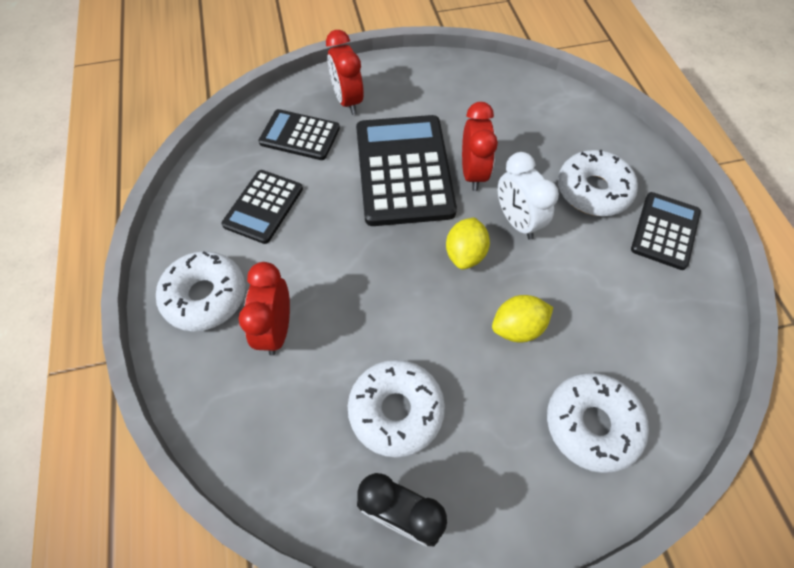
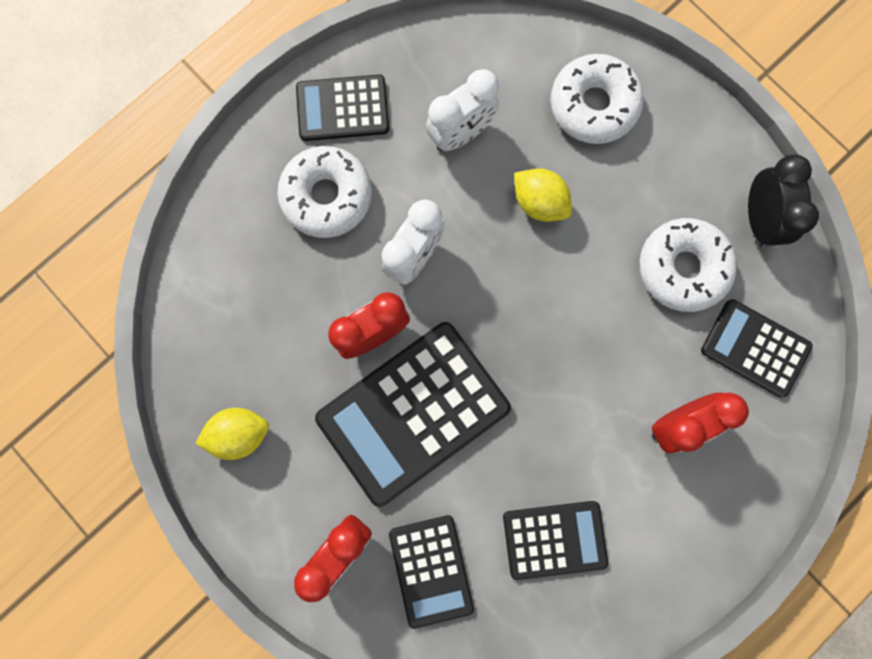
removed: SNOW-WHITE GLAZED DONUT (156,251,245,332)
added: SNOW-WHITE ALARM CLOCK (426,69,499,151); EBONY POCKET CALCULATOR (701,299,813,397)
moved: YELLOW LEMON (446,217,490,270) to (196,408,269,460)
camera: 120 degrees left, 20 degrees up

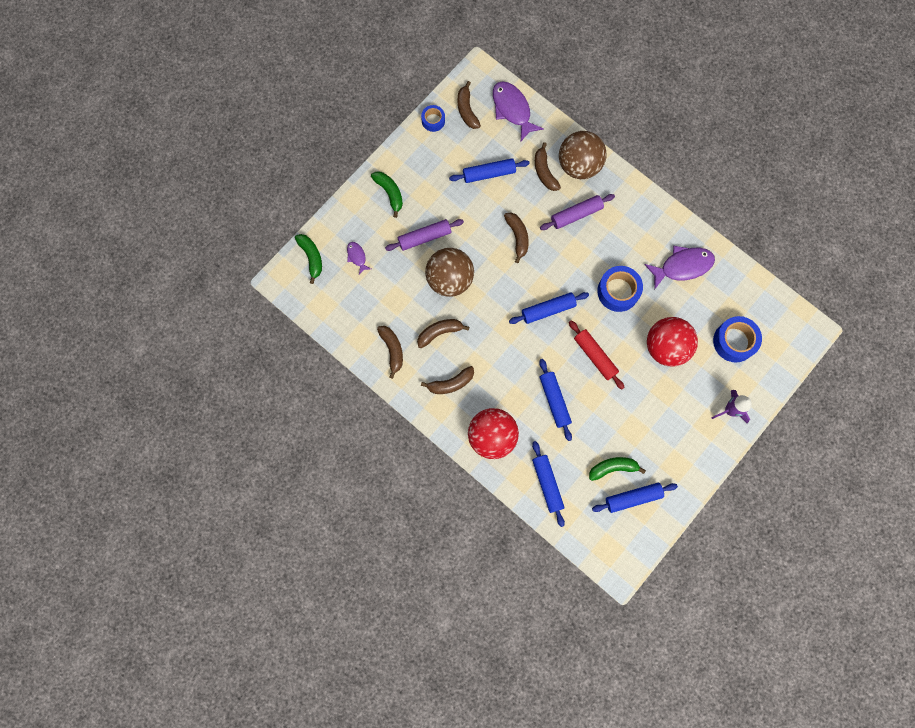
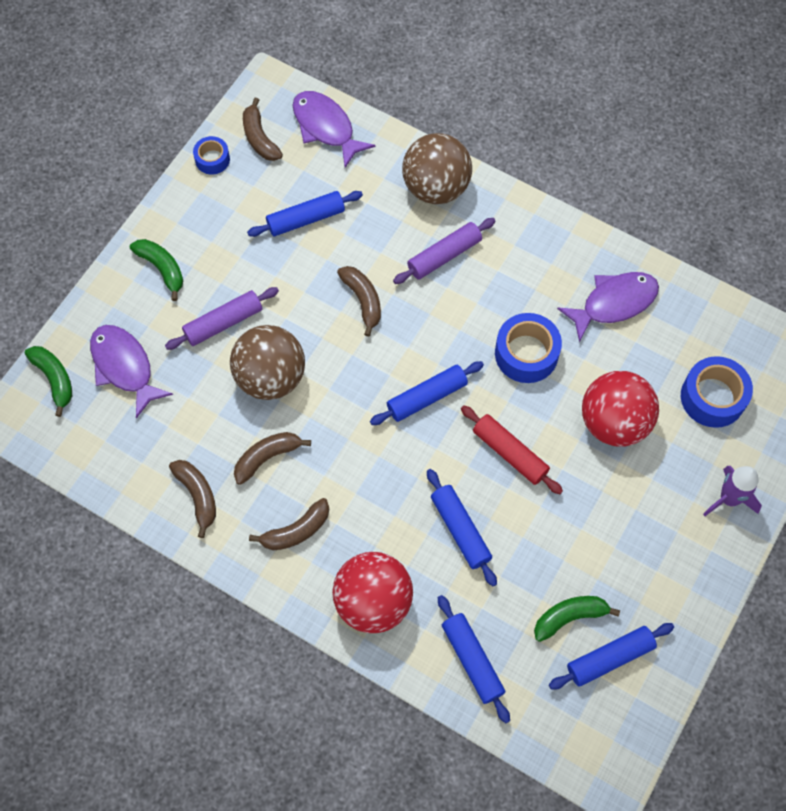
removed: BROWN BANANA (535,142,561,191)
resized: ROYAL PURPLE FISH (347,242,371,275) = (90,325,173,418) x1.98
camera: 10 degrees left, 10 degrees down

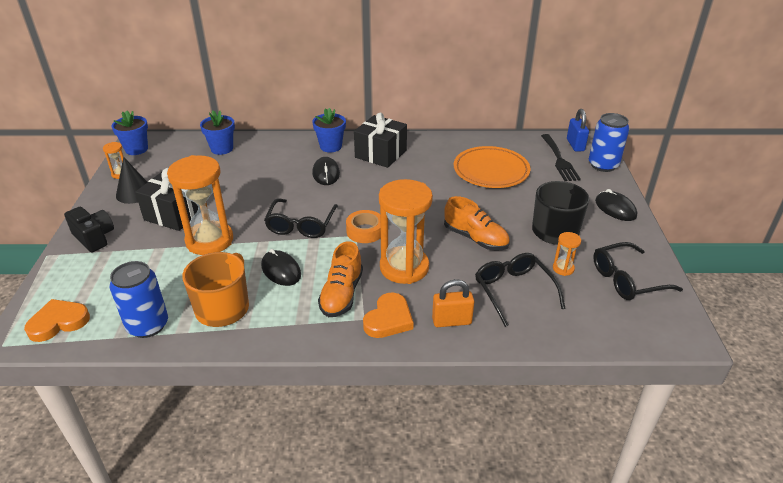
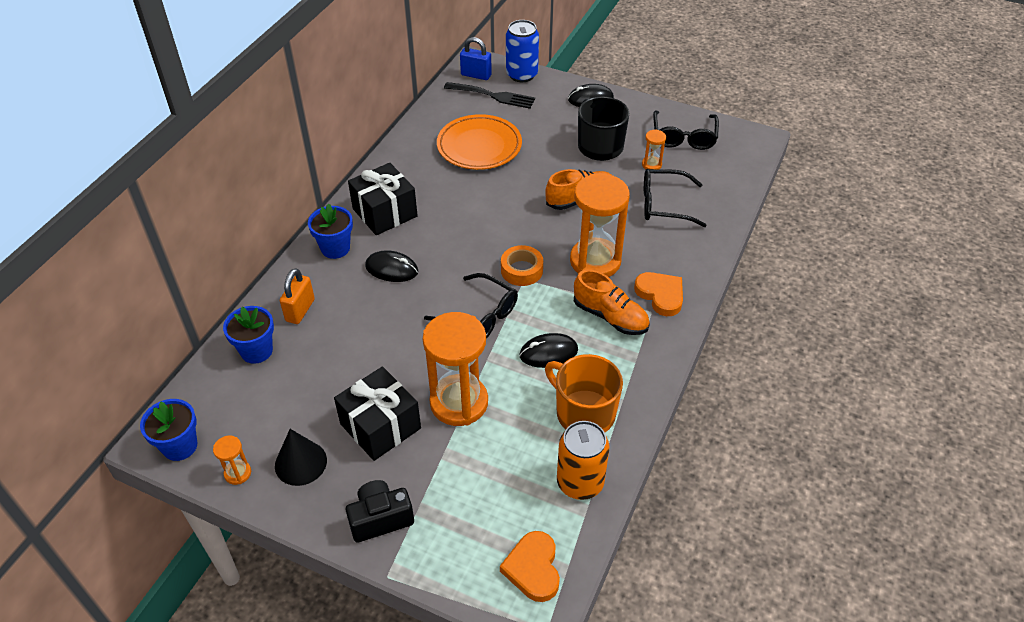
moved: BRIGHT ORANGE LOCK (432,279,474,327) to (280,268,315,324)
recoloured: ROYAL BLUE TIN (109,261,168,338) to BRIGHT ORANGE TIN (557,421,609,500)
camera: 65 degrees left, 10 degrees up

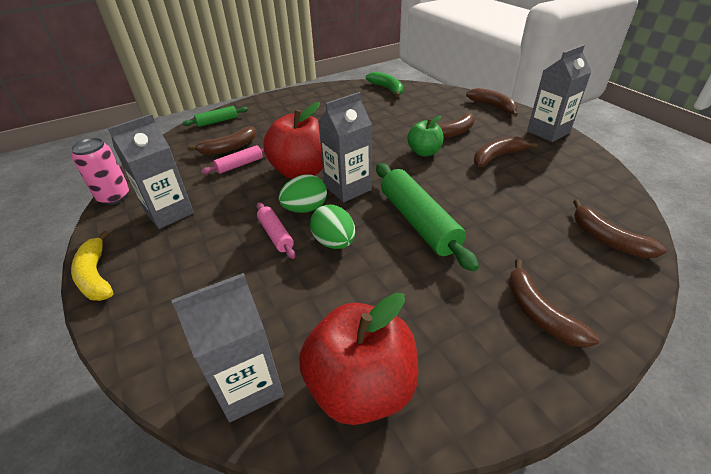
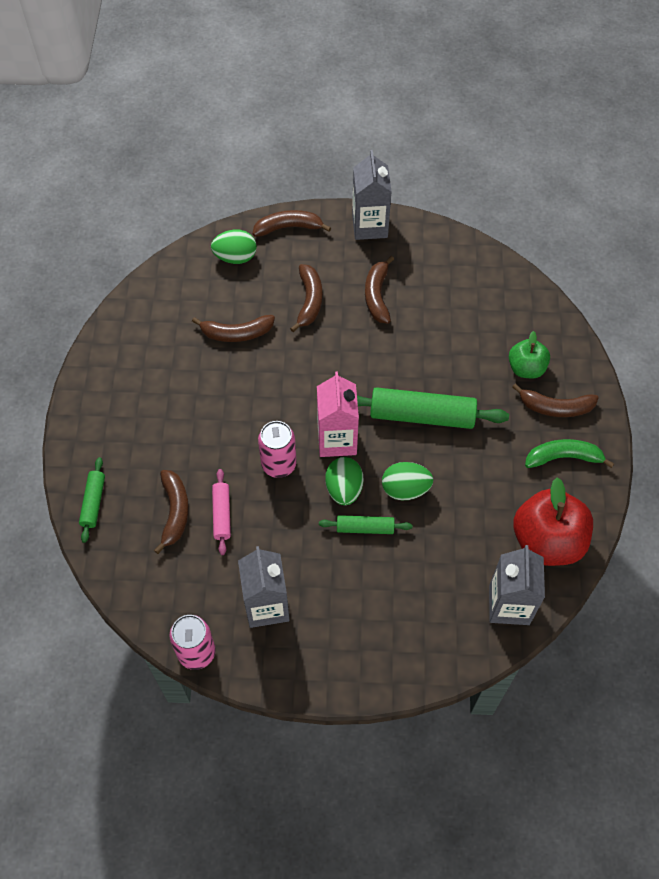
removed: YELLOW BANANA (71,231,113,301)
added: GREEN EGG SHAPE (211,230,257,264)
moved: GREEN BANANA (366,72,403,97) to (525,439,614,468); GREEN APPLE (407,116,443,156) to (509,331,550,378); BROWN BANANA (573,200,667,258) to (192,315,275,342)
replaced: RED APPLE (263,102,323,179) to ROSE-PINK TIN (258,421,296,478)
recoloured: ROSE-PINK PASTRY ROLLER (256,202,295,259) to GREEN PASTRY ROLLER (319,515,412,534); GREY MILK CARTON (318,92,372,202) to ROSE-PINK MILK CARTON (317,371,359,457)
camera: 60 degrees left, 20 degrees up

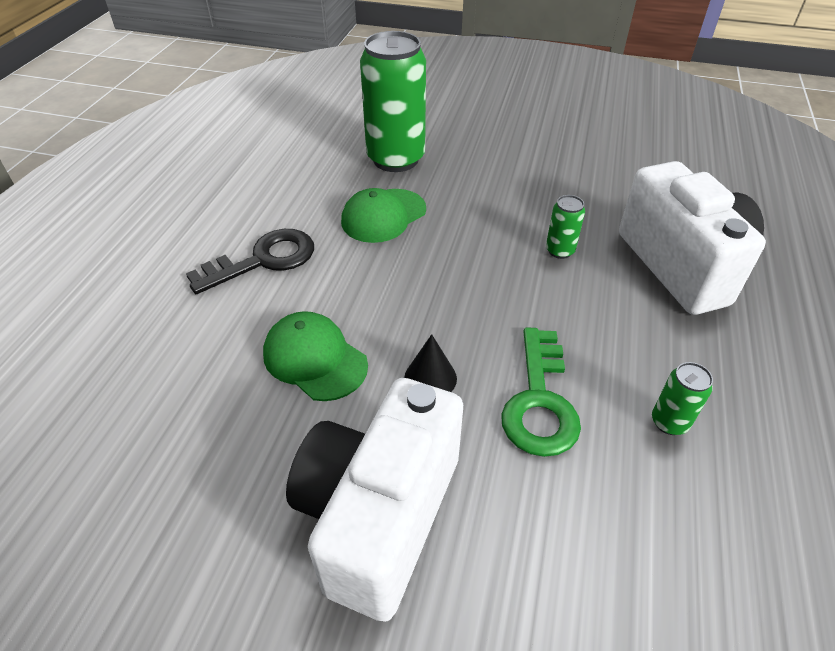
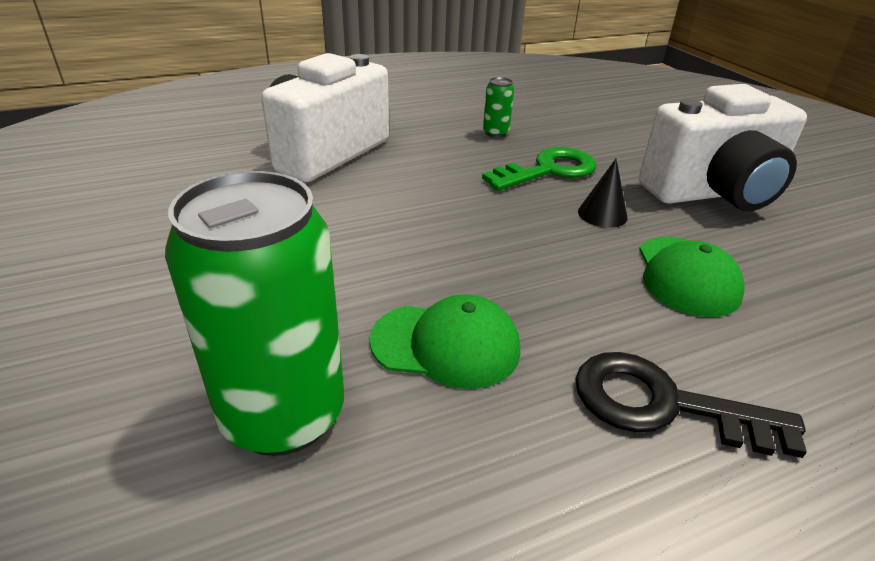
removed: GREEN TIN (546,195,585,259)
camera: 130 degrees left, 10 degrees down

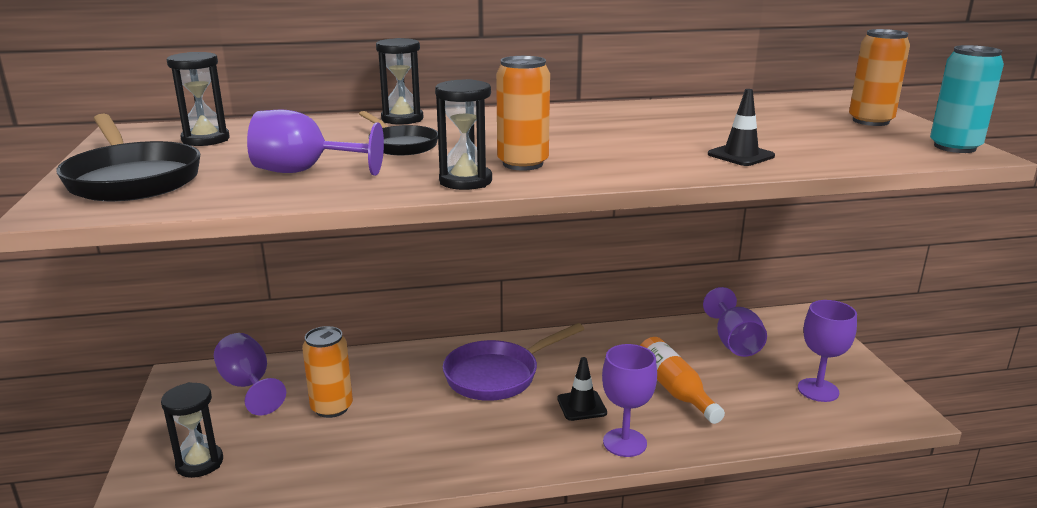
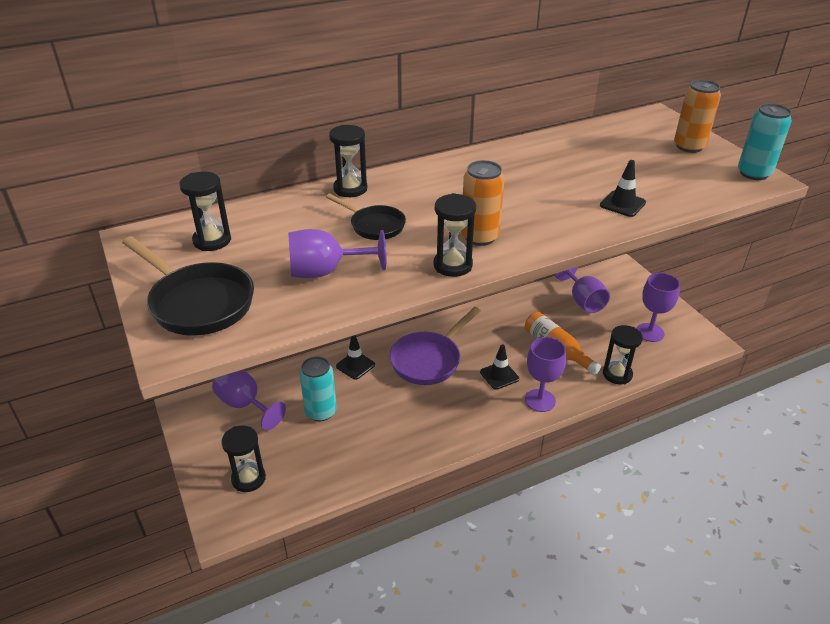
added: EBONY TRAFFIC CONE (336,335,375,380); EBONY HOURGLASS (603,325,643,385)
recoloured: BRIGHT ORANGE TIN (302,326,353,418) to TEAL TIN (299,356,337,421)
camera: 15 degrees left, 15 degrees up

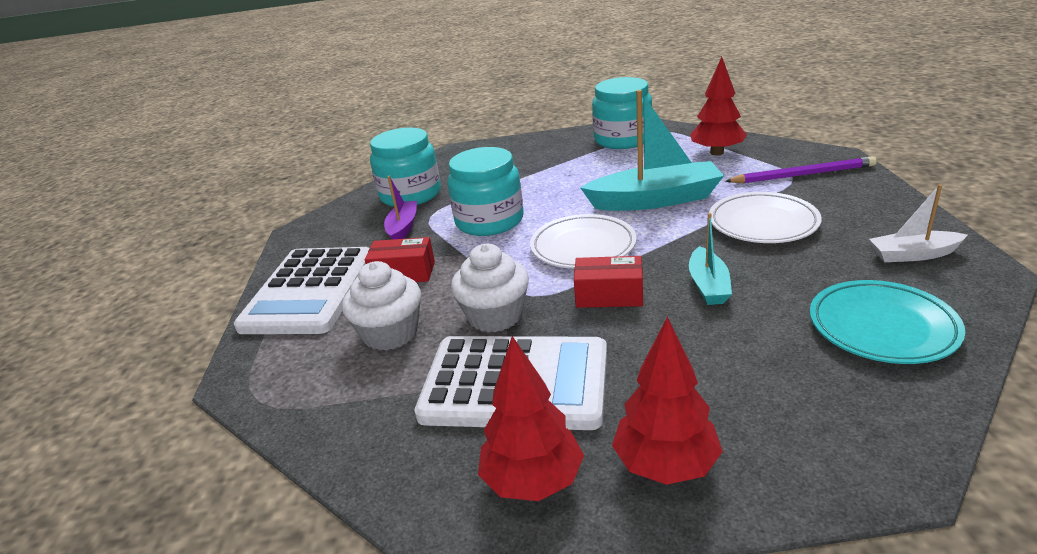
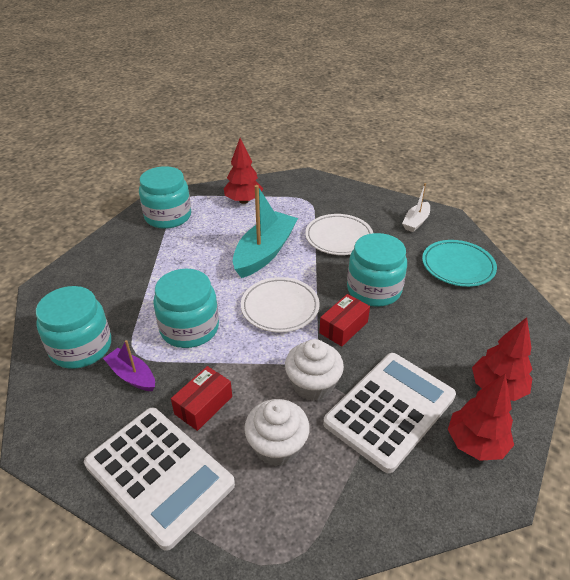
removed: ROYAL PURPLE WOODEN PENCIL (725,156,877,183)
replaced: TEAL BOAT (689,213,732,305) to TEAL JAM JAR (347,233,407,307)
camera: 60 degrees left, 10 degrees up

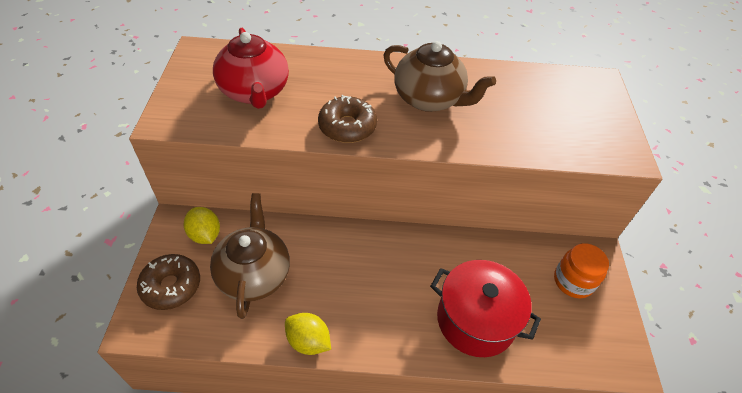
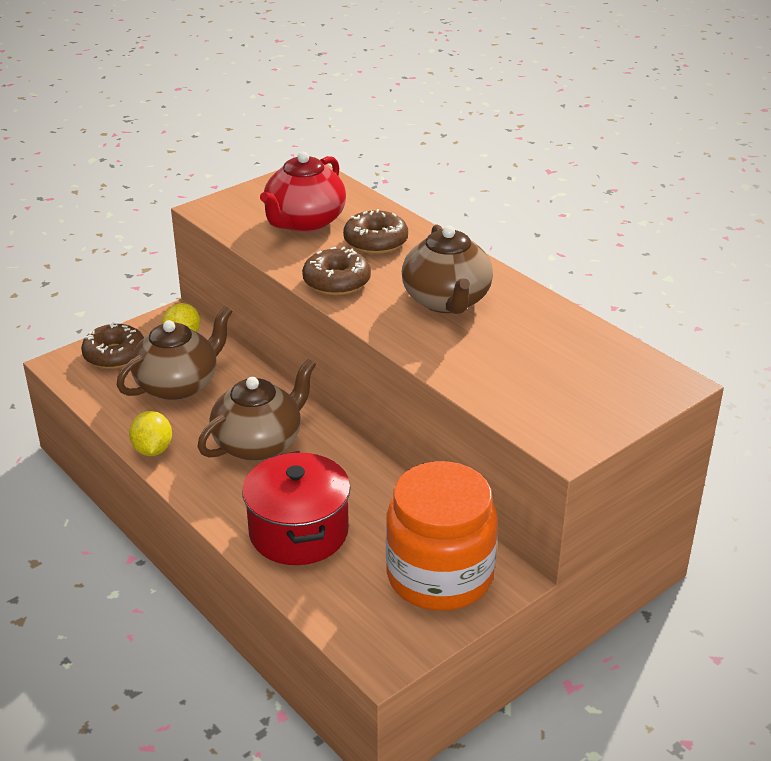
added: BROWN CHINA TEAPOT (198,359,316,461); BROWN GLAZED DONUT (343,209,408,254)
resized: BRIGHT ORANGE JAM JAR (554,243,609,298) = (386,461,498,611) x1.87
camera: 50 degrees right, 15 degrees down

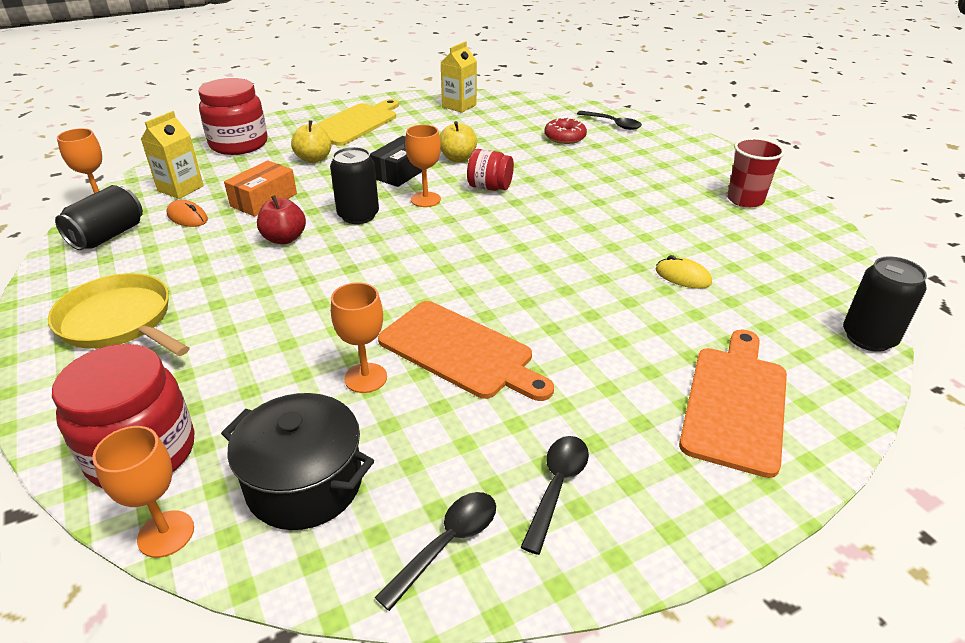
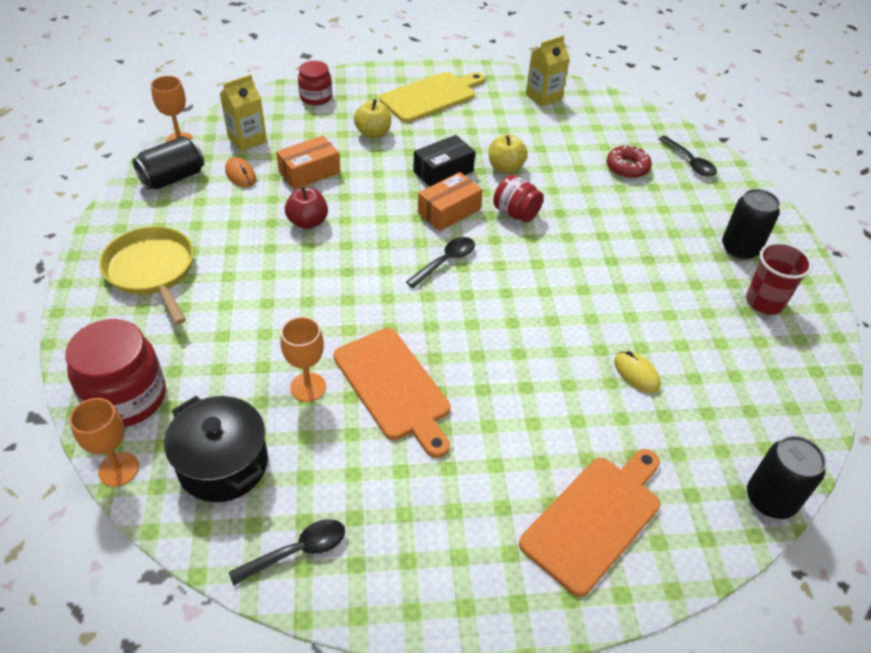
moved: EBONY TIN (330,147,379,224) to (722,189,780,259); EBONY SPOON (520,436,589,555) to (406,237,475,288)
replaced: BRIGHT ORANGE WINE GLASS (405,125,441,207) to BRIGHT ORANGE BOX (418,172,483,231)
resized: RED JAM JAR (198,78,268,155) = (298,61,332,105) x0.59
camera: 20 degrees right, 10 degrees up

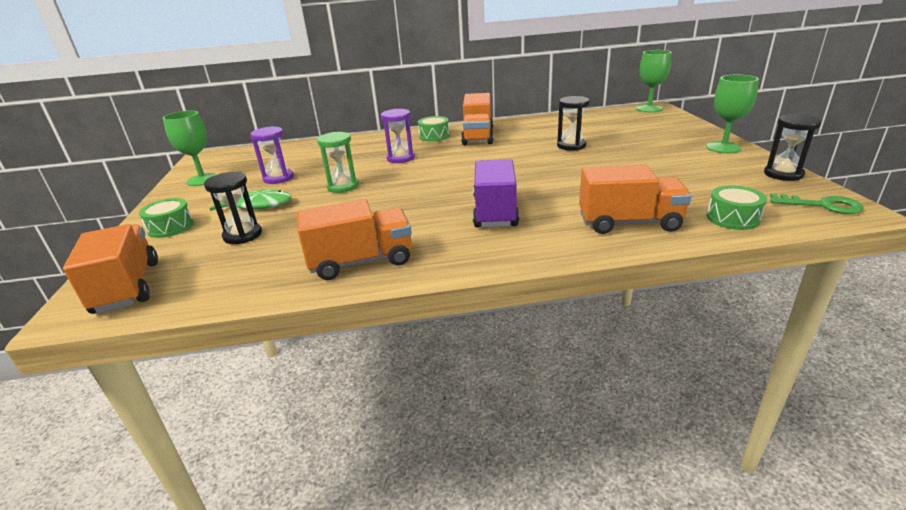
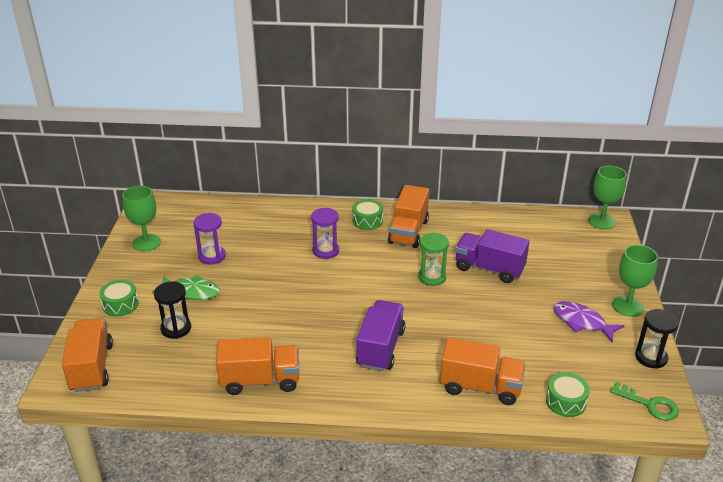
added: ROYAL PURPLE FISH (554,301,624,342)
moved: GREEN HOURGLASS (317,132,359,193) to (418,233,449,286)
replaced: EBONY HOURGLASS (557,96,590,151) to ROYAL PURPLE TOY TRUCK (455,229,529,283)
camera: 10 degrees right, 5 degrees up

